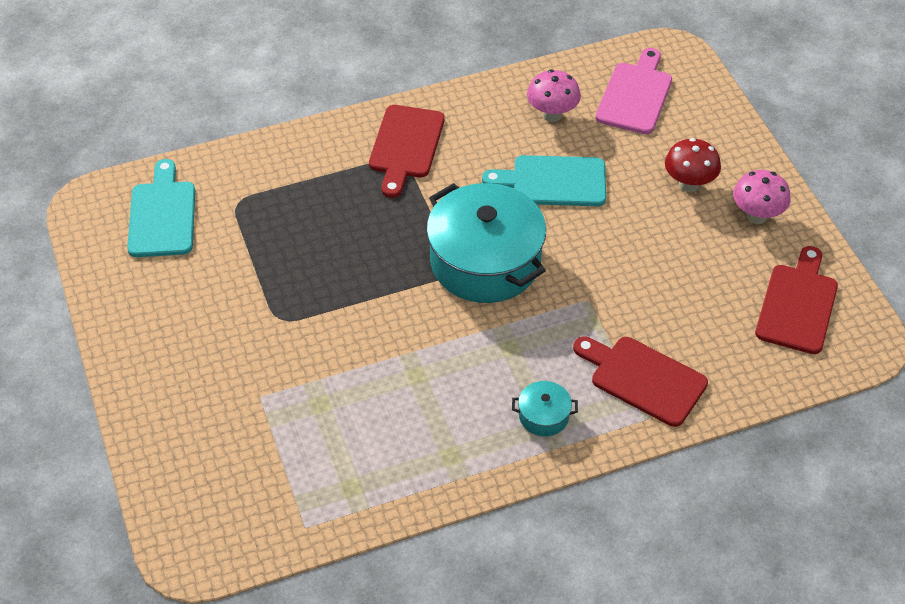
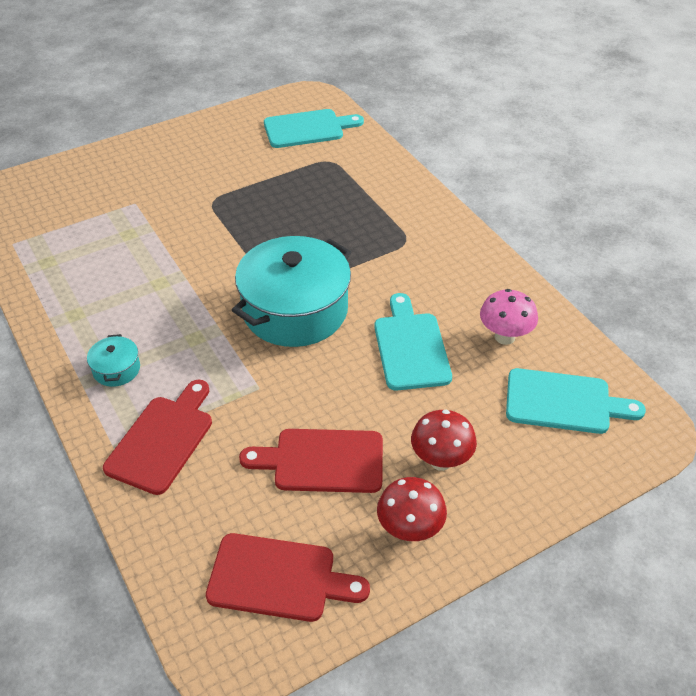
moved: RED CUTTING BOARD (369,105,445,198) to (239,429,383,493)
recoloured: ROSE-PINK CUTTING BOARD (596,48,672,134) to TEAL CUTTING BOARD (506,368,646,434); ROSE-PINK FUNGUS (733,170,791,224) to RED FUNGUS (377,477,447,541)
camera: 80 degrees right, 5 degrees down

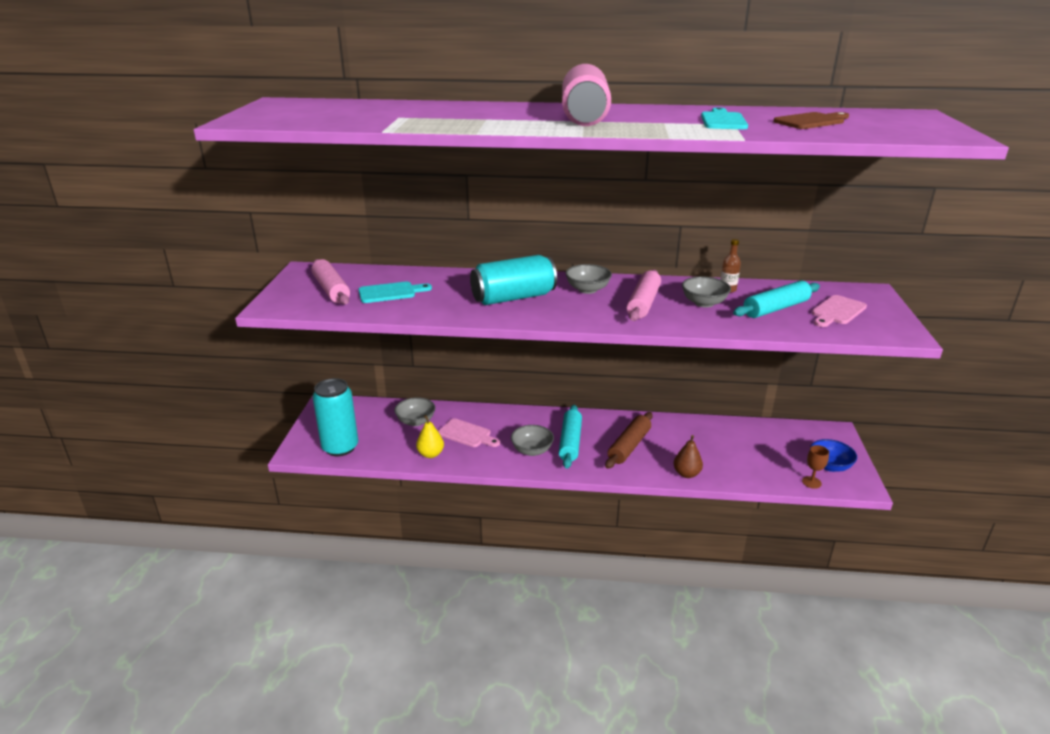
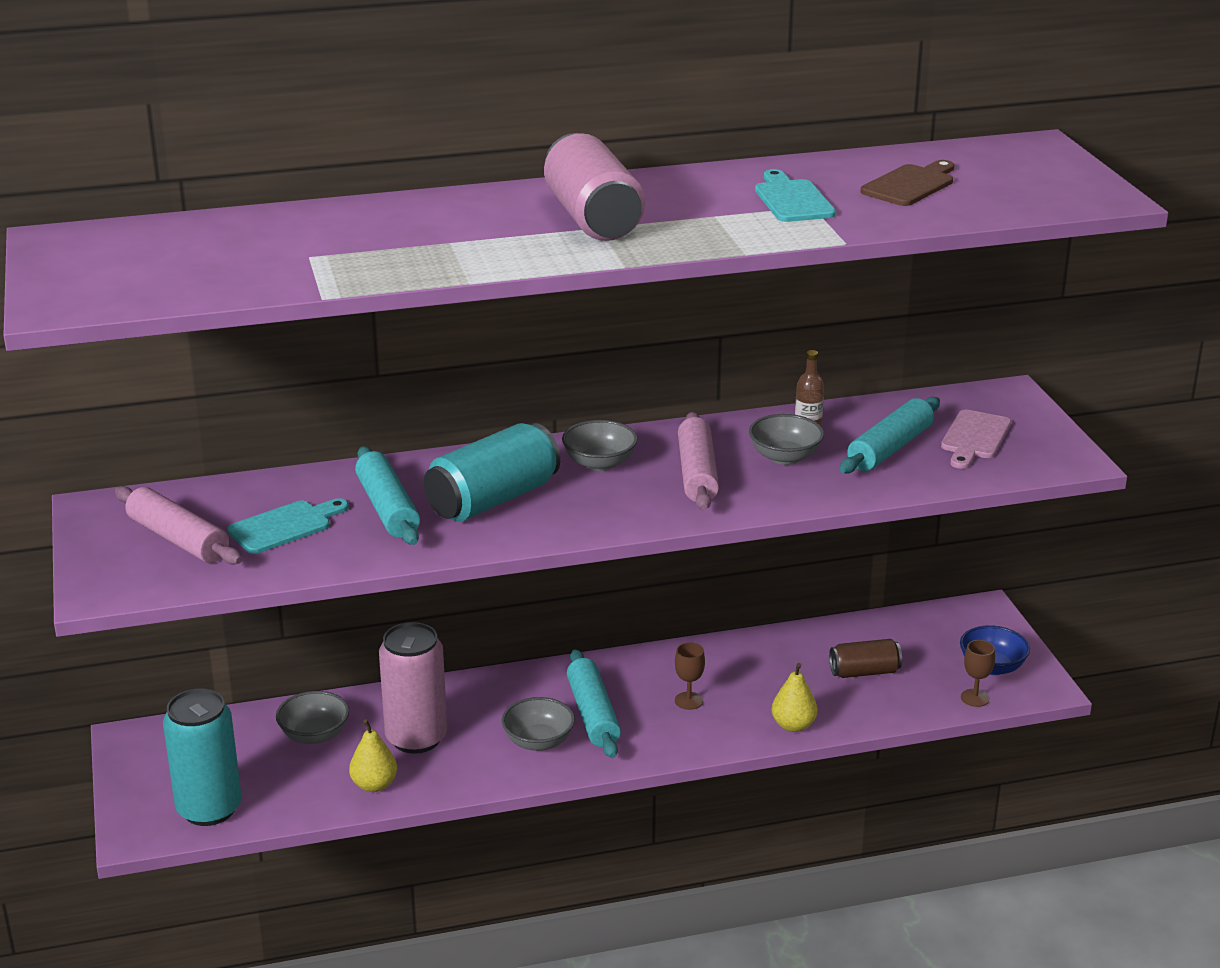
added: TEAL PASTRY ROLLER (355,447,420,545); BROWN TIN (829,639,902,678)
replaced: ROSE-PINK CUTTING BOARD (438,418,500,447) to ROSE-PINK TIN (379,622,447,754); BROWN PASTRY ROLLER (605,412,653,469) to BROWN WINE GLASS (675,643,705,710)
recoloured: BROWN PEAR (674,435,703,478) to YELLOW PEAR (772,663,817,732)
camera: 20 degrees left, 0 degrees up

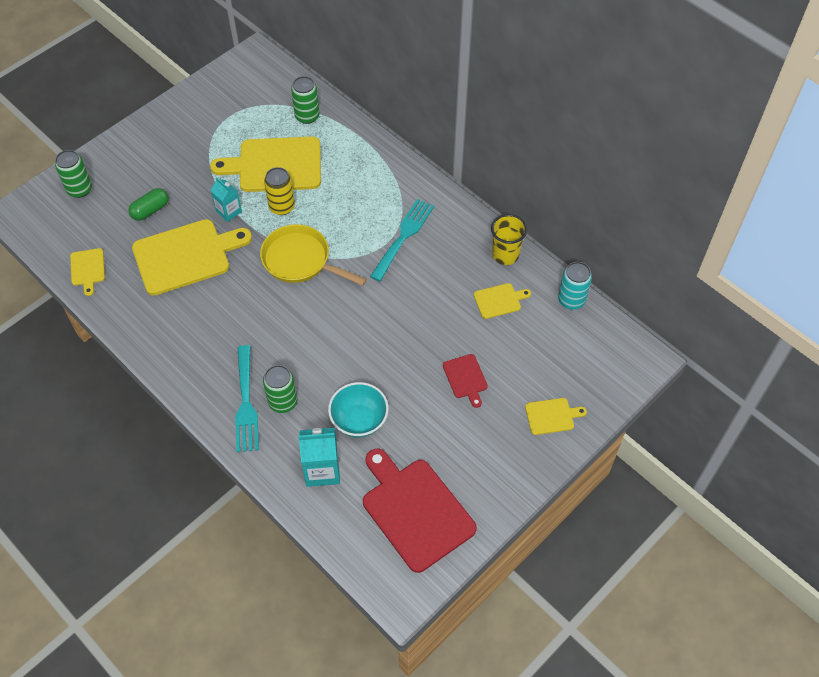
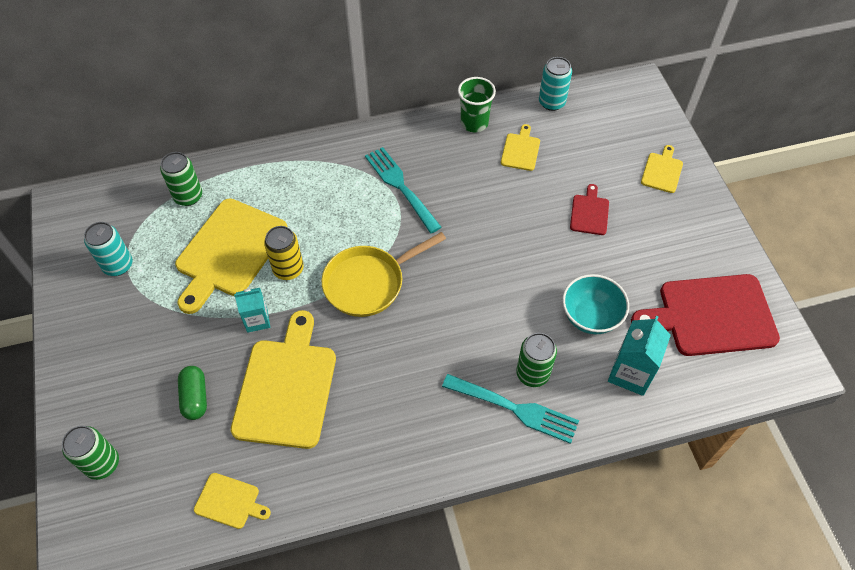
added: TEAL TIN (84,222,132,276)
recoloured: YELLOW CUP (491,214,527,265) to GREEN CUP (458,77,496,132)
turned: RED CUTTING BOARD (443,354,488,408) = (570,184,609,235) 90 degrees counterclockwise
camera: 60 degrees left, 0 degrees up

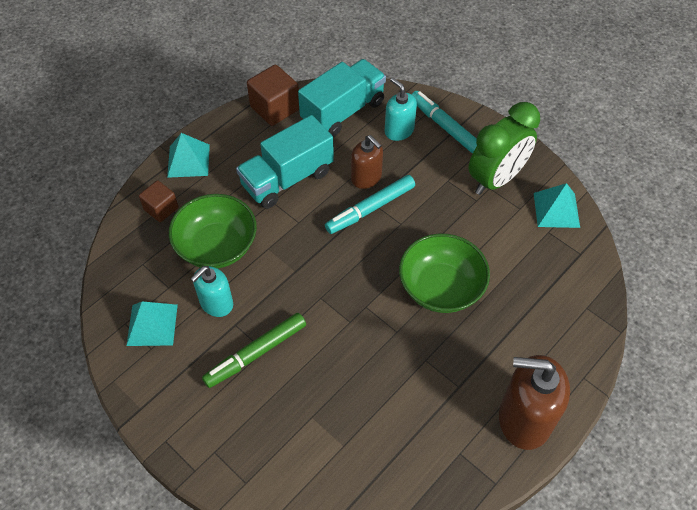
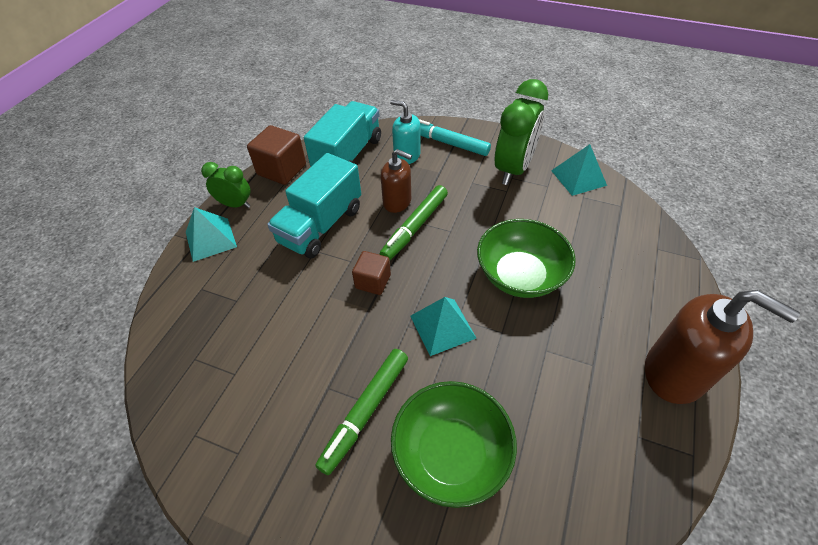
removed: TEAL SOAP DISPENSER (191,266,233,317)
added: GREEN ALARM CLOCK (201,162,250,208)
moved: TEAL PYRAMID (126,301,178,346) to (410,297,476,356); BROWN CUBE (139,180,178,222) to (352,251,391,295); GREEN DEEP DISH (169,194,257,269) to (391,381,517,508)
recoloured: TEAL MARKER (325,175,415,234) to GREEN MARKER (380,185,448,260)
turned: BROWN SOAP DISPENSER (499,355,570,450) = (645,290,800,404) 135 degrees counterclockwise
camera: 20 degrees left, 5 degrees down

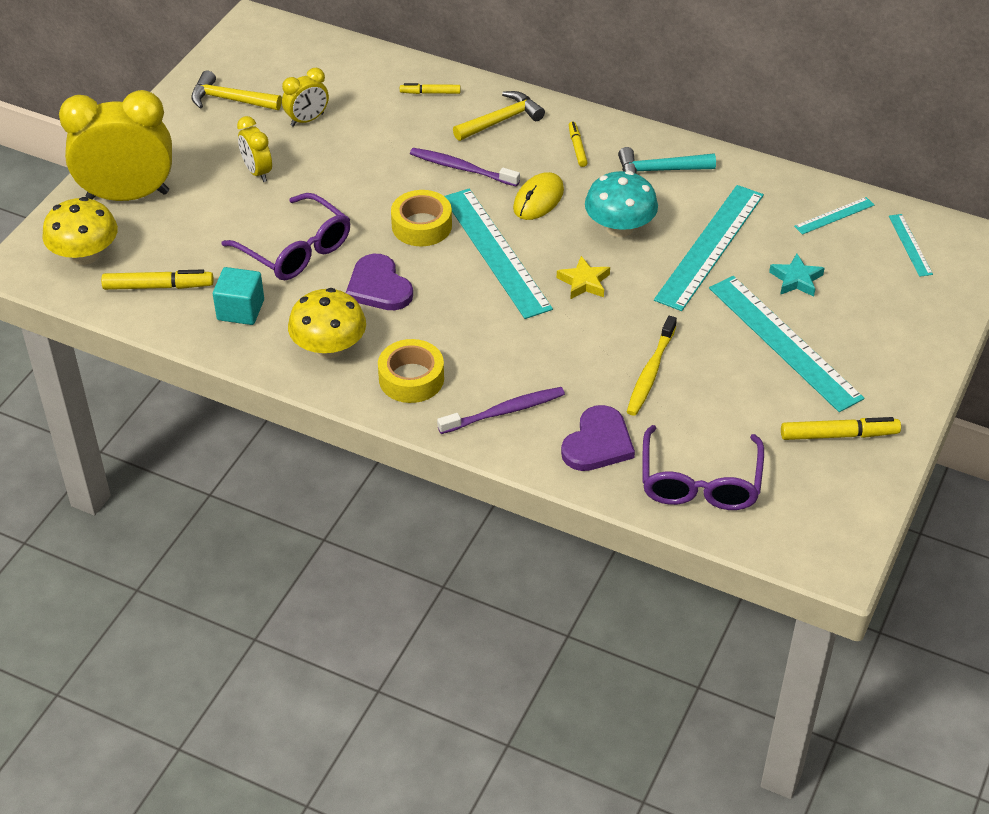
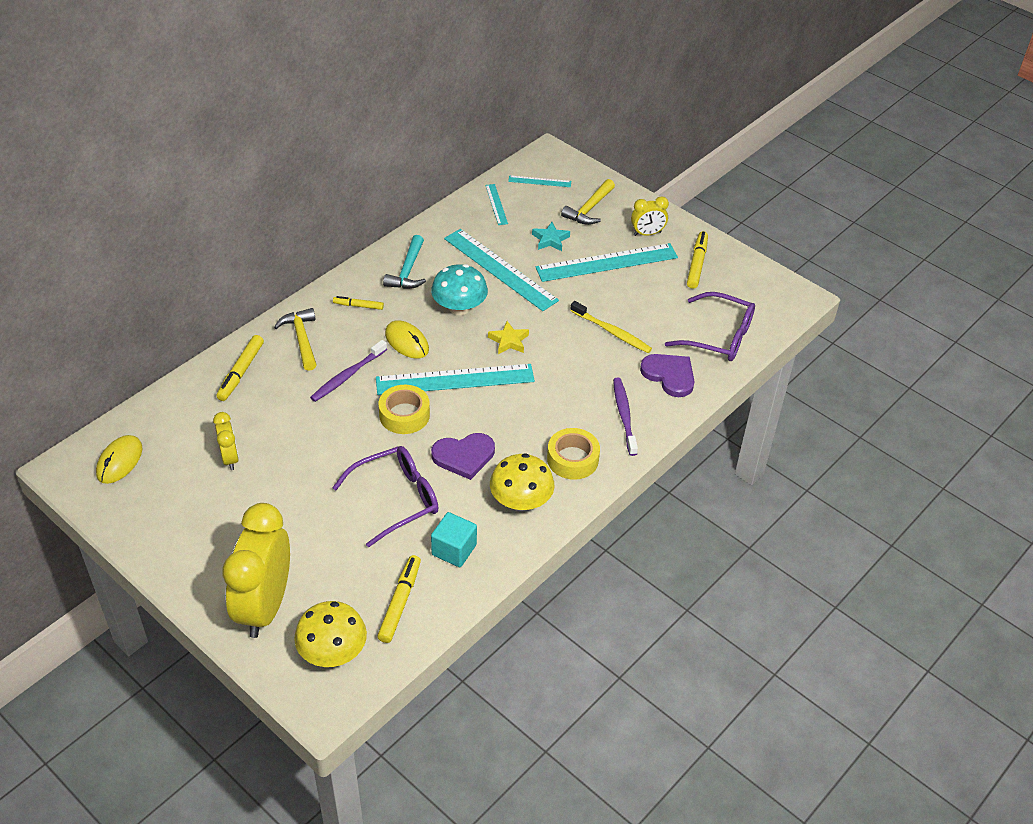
added: YELLOW MOUSE (96,435,142,484)
moved: YELLOW CLAW HAMMER (191,70,282,110) to (561,179,615,225); YELLOW ALARM CLOCK (237,116,272,182) to (631,196,669,236)
resized: YELLOW MARKER (400,83,461,94) = (216,335,264,401) x1.62
camera: 75 degrees left, 0 degrees up

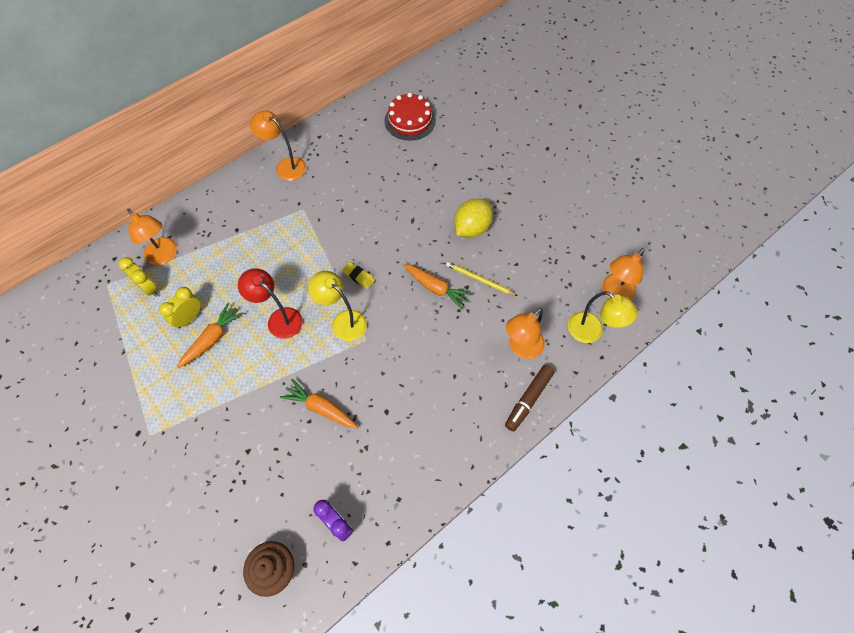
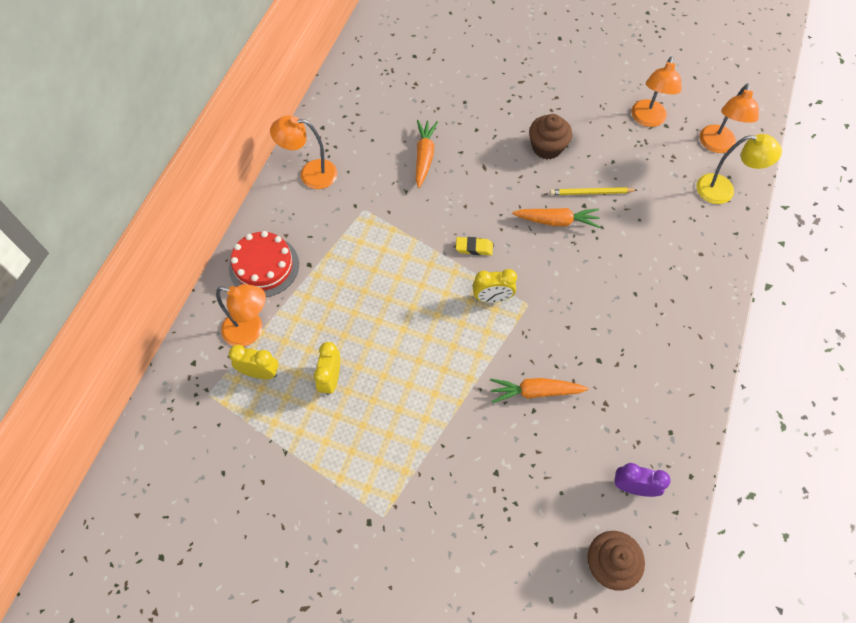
removed: RED DESK LAMP (238,268,303,339); BROWN MARKER (505,365,555,431)
moved: BRIGHT ORANGE TOY CARROT (177,303,243,368) to (416,120,438,188); RED LAYER CAKE (384,93,436,140) to (229,231,299,297); BRIGHT ORANGE DESK LAMP (506,308,545,359) to (632,56,682,127)
replaced: YELLOW DESK LAMP (308,271,367,341) to YELLOW ALARM CLOCK (473,269,517,303); YELLOW LEMON (454,199,493,237) to BROWN MUFFIN (529,114,572,159)
camera: 30 degrees left, 0 degrees up

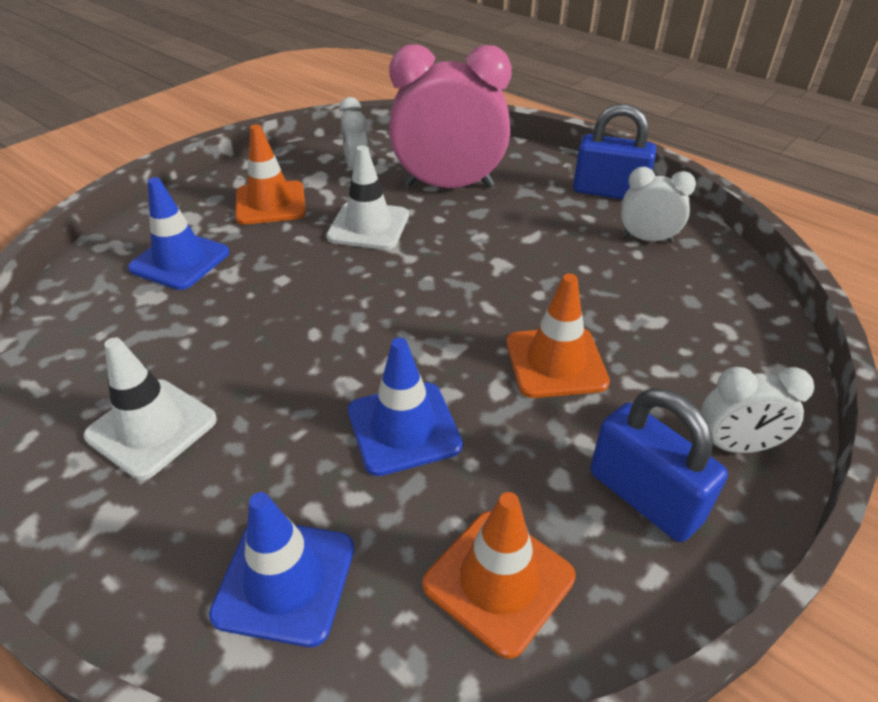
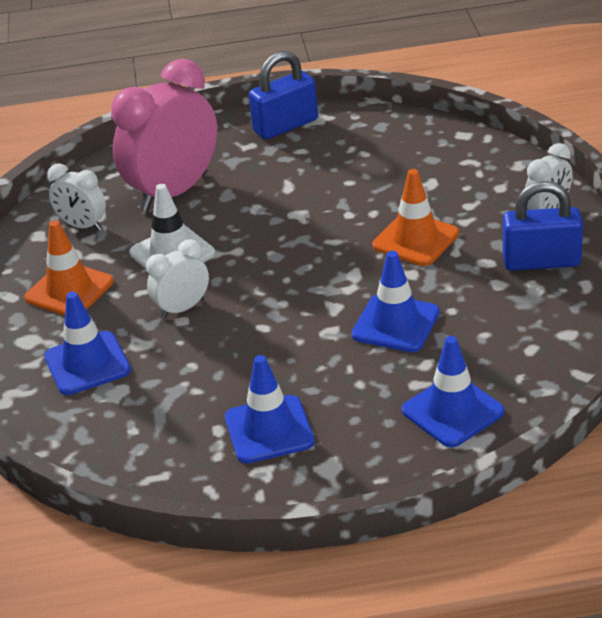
removed: BRIGHT ORANGE TRAFFIC CONE (422,492,575,659)
moved: SNOW-WHITE ALARM CLOCK (621,167,696,243) to (146,239,209,319)
recoloured: SNOW-WHITE TRAFFIC CONE (84,337,217,480) to ROYAL BLUE TRAFFIC CONE (225,355,315,463)
camera: 45 degrees left, 5 degrees down

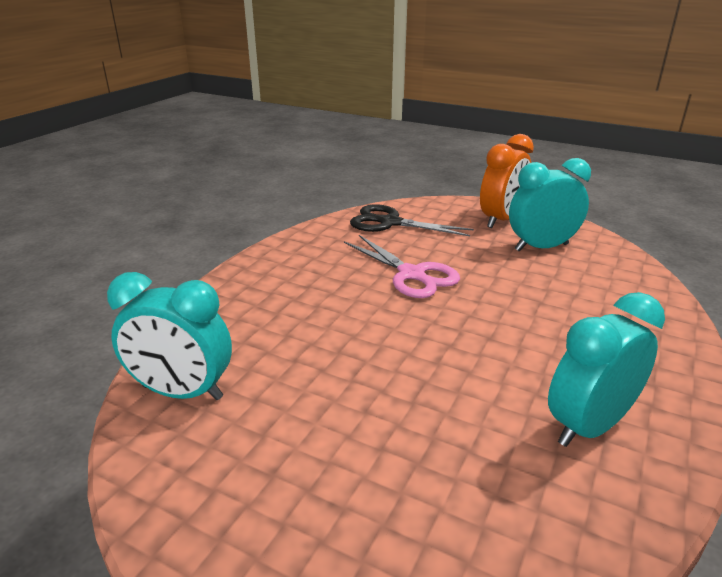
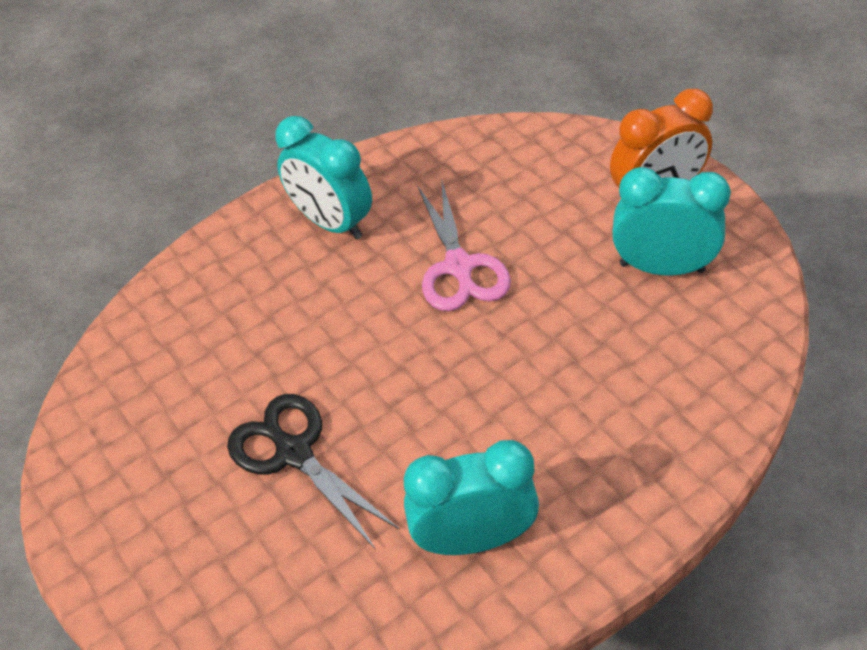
moved: TEAL ALARM CLOCK (107,272,232,400) to (275,116,372,240); EBONY PAIR OF SCISSORS (350,204,474,236) to (227,394,400,548)
camera: 30 degrees right, 20 degrees up

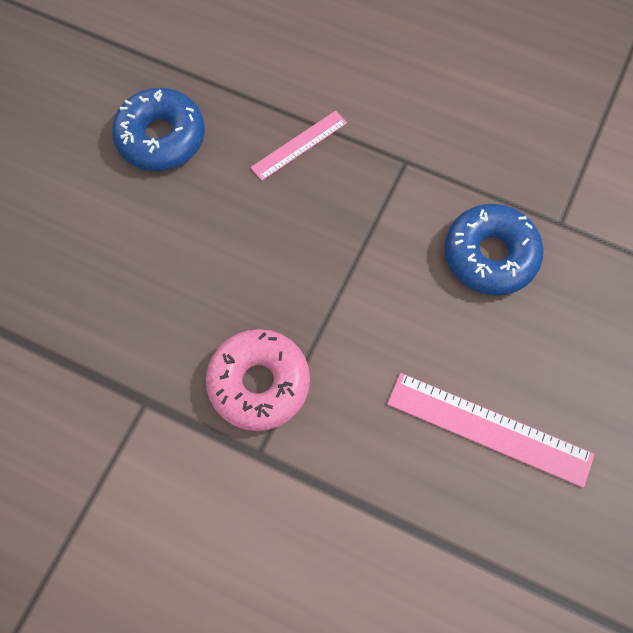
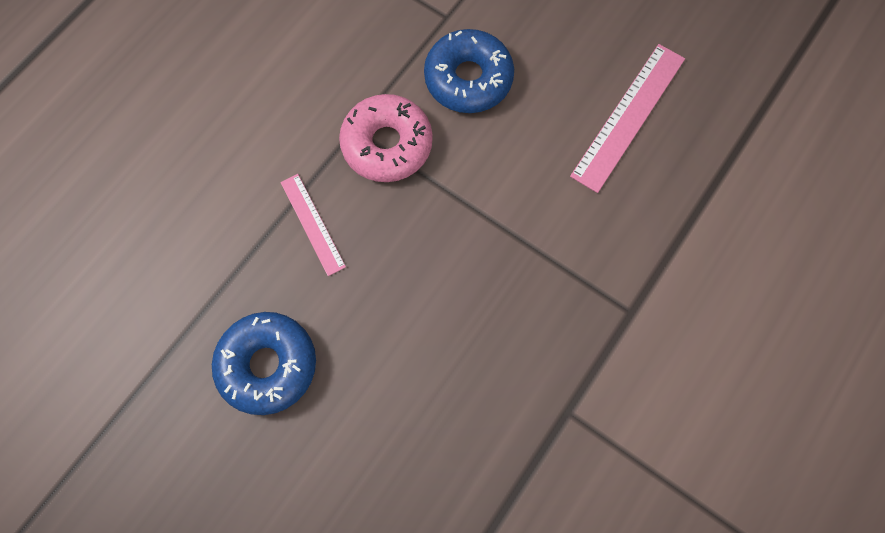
moved: ROSE-PINK GLAZED DONUT (206,329,310,431) to (339,94,433,182)
camera: 80 degrees left, 5 degrees up

